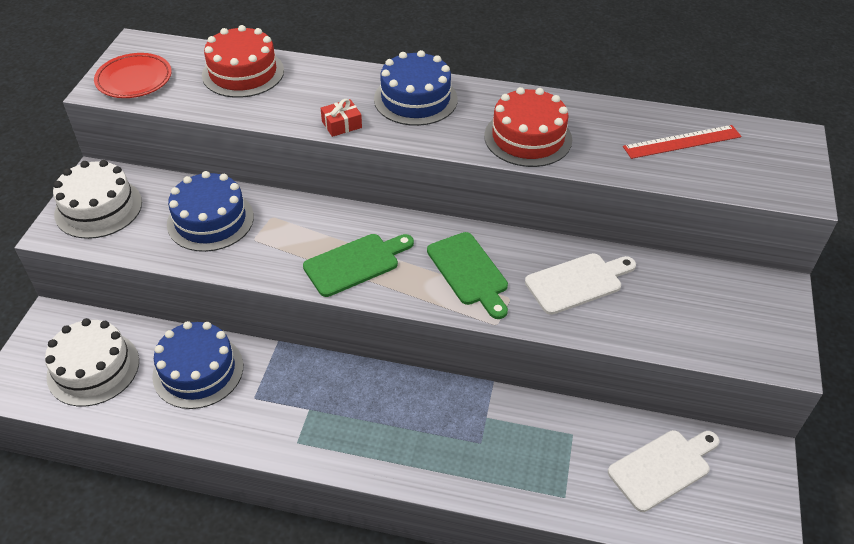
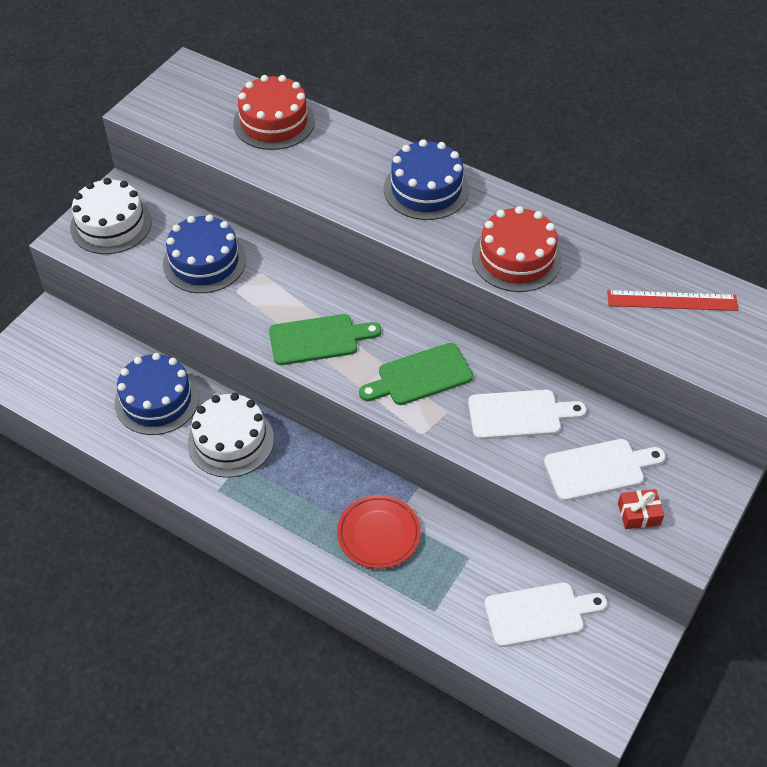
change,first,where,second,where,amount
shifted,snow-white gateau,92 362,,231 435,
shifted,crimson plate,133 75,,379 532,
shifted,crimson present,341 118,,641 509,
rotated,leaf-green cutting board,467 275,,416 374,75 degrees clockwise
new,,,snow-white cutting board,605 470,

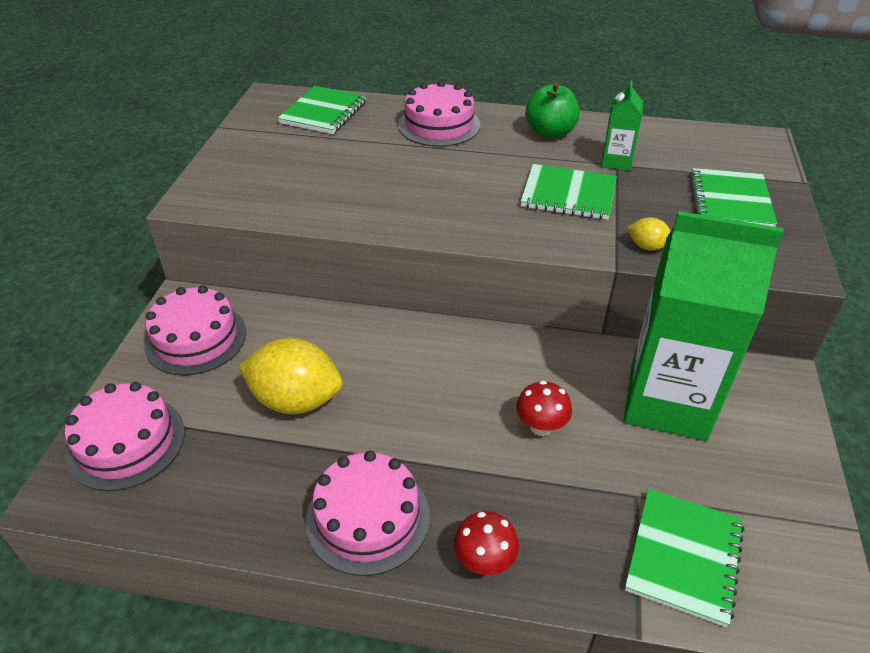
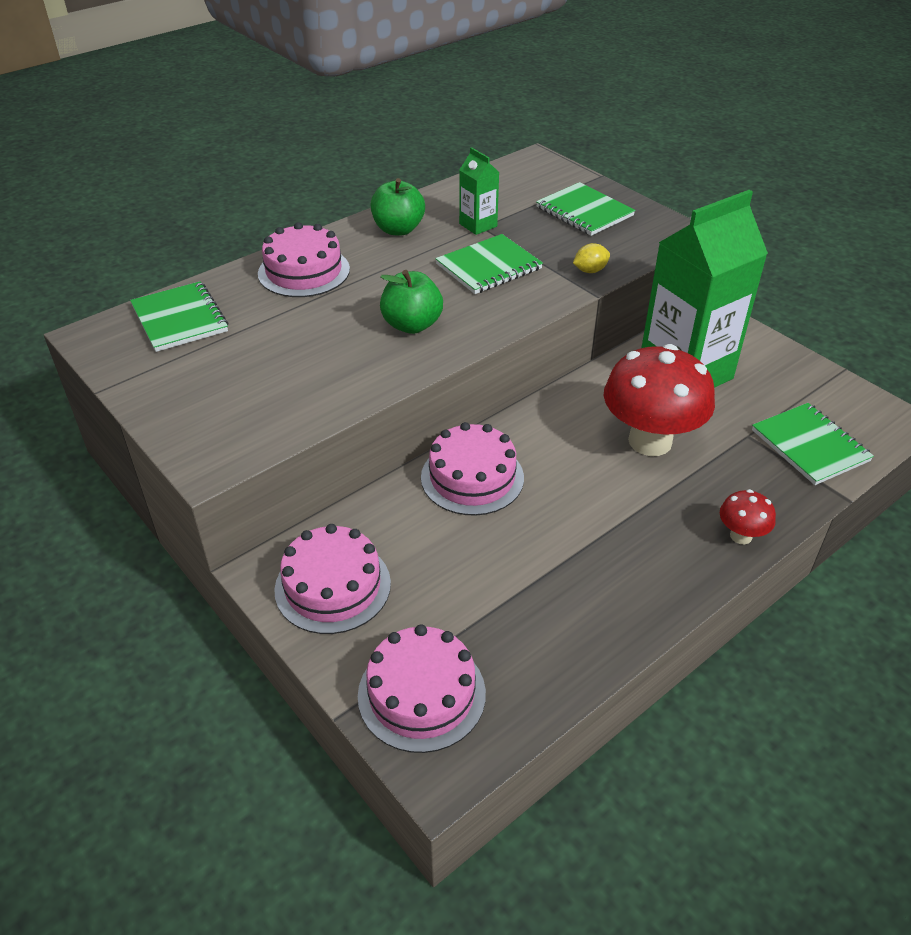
change,first,where,second,where,amount
gone,bright yellow lemon,290 376,,,
shifted,rosy gateau,367 513,,472 469,
scaled,crimson mushroom,544 408,,659 400,x2.19
new,,,leaf-green apple fruit,411 302,

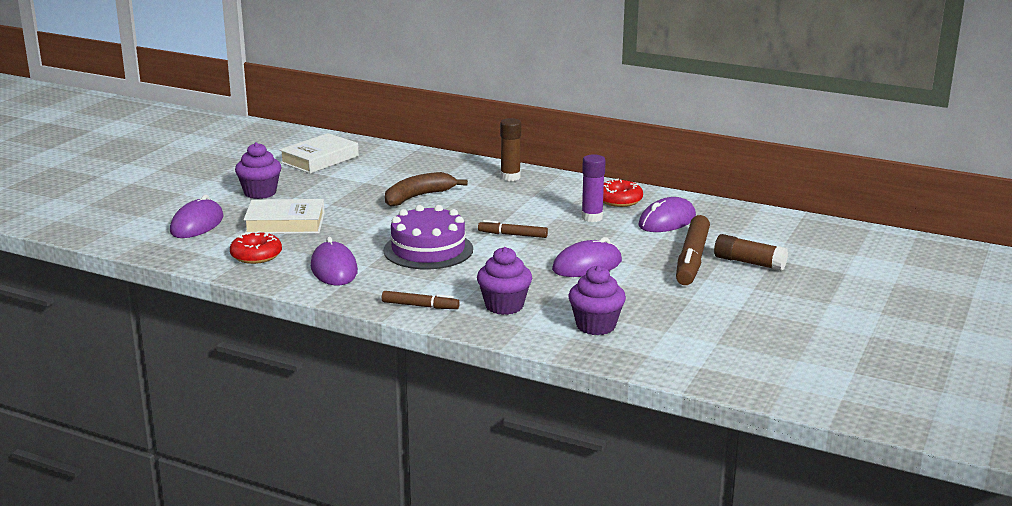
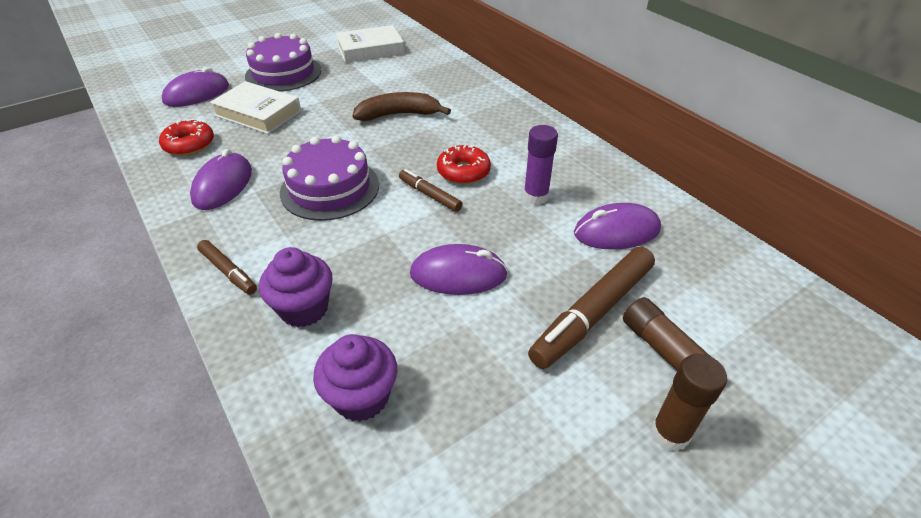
change,first,where,second,where,amount
swapped,violet fairy cake,258 170,violet gateau,283 62,
shifted,russet stick of glue,510 149,,689 402,
shifted,crimson doughnut,623 193,,464 164,

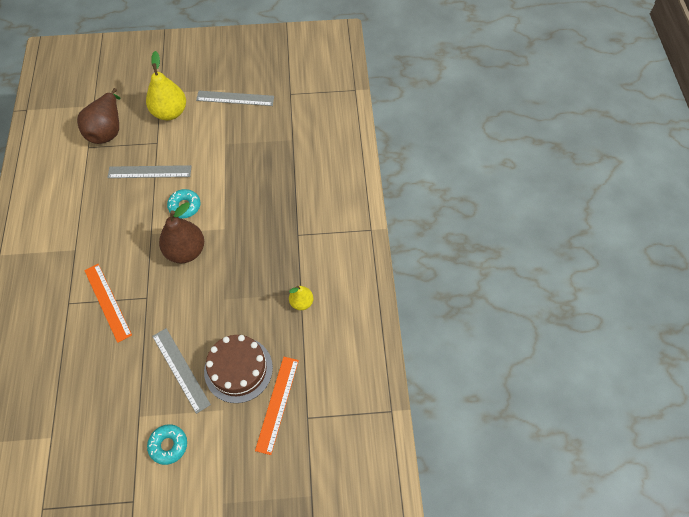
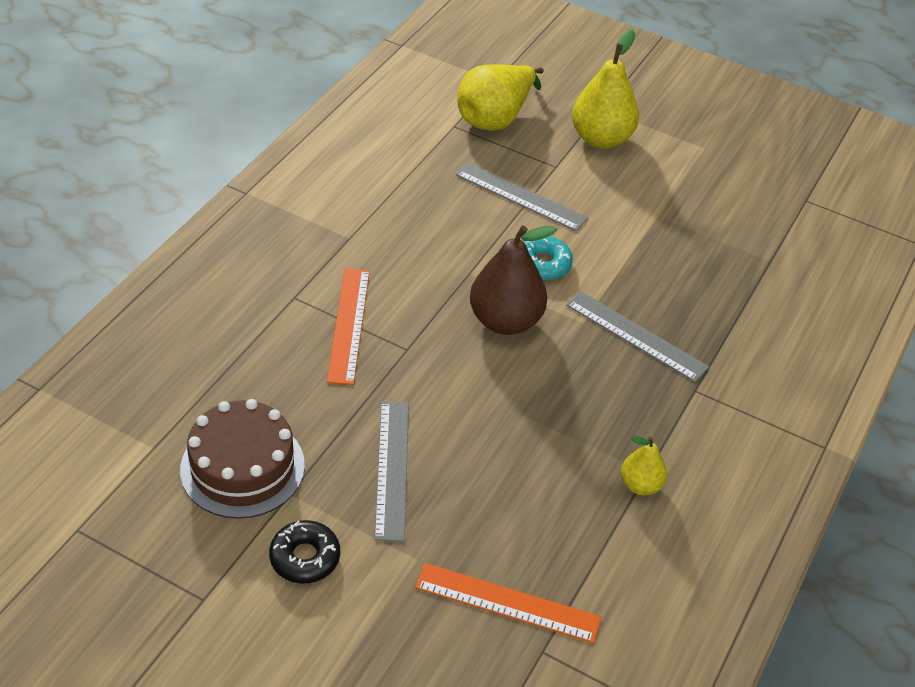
change,first,where,second,where,amount
repainted,russet toy pear,98 116,bright yellow toy pear,500 97,
repainted,turquoise doughnut,167 444,ebony doughnut,304 551,
shifted,gray measuring stick,235 98,,637 336,
shifted,russet gateau,238 369,,242 459,
rotated,orange measuring stick,277 406,,508 603,60 degrees clockwise

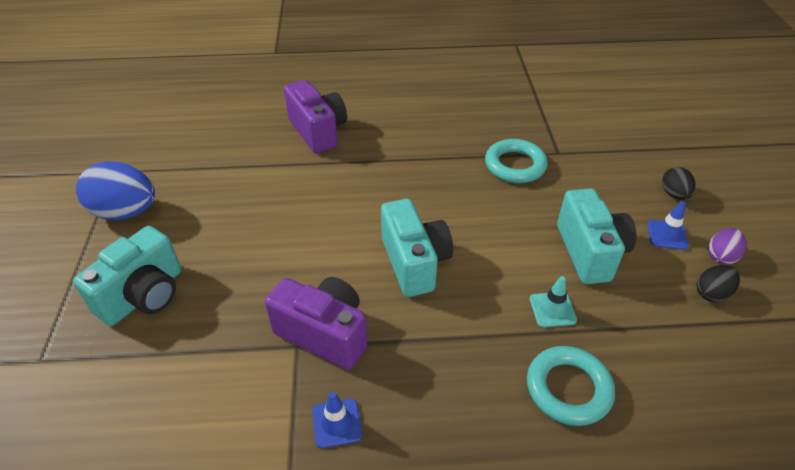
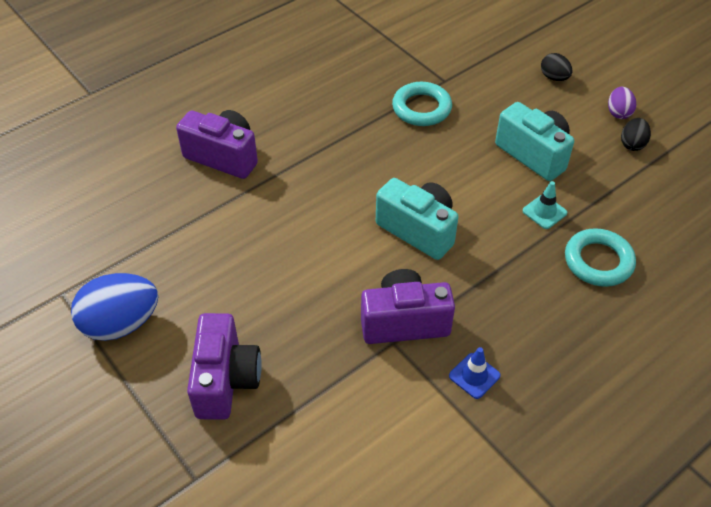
change,first,where,second,where,amount
repainted,turquoise compact camera,127 276,violet compact camera,224 366,
gone,blue safety cone,668 225,,,

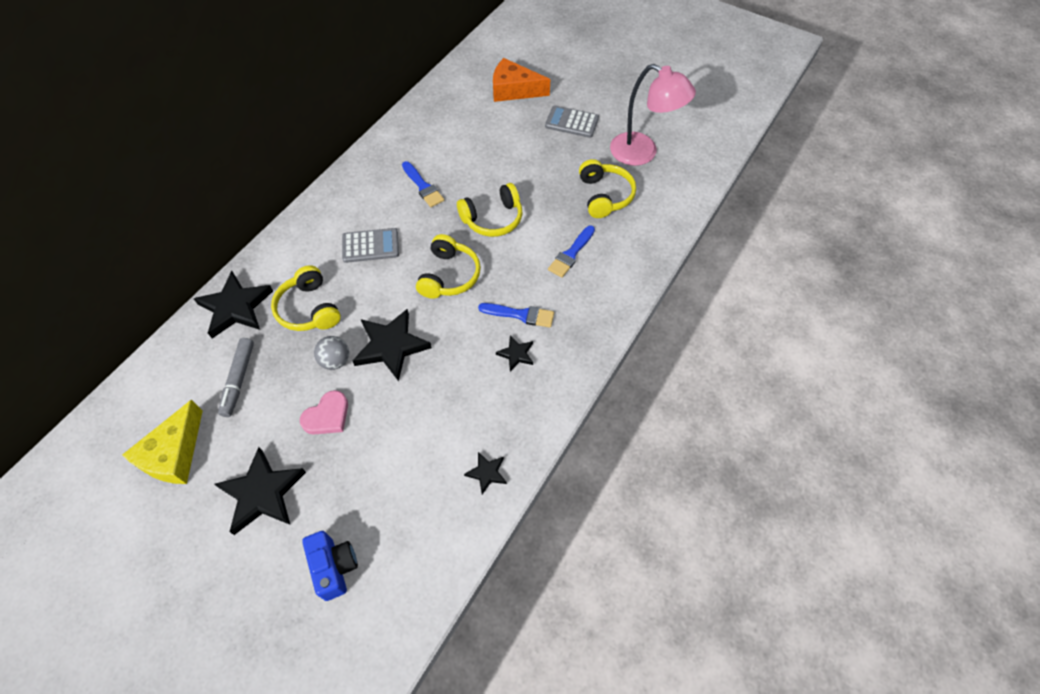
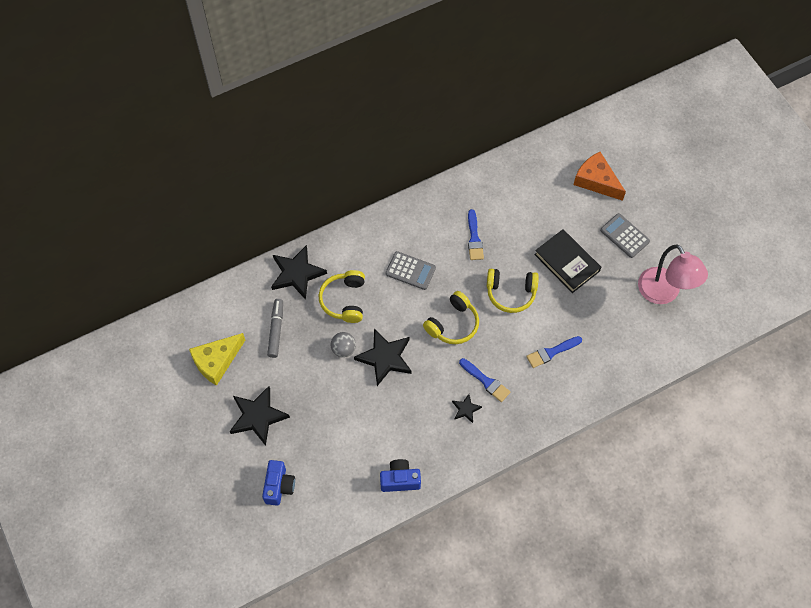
change,first,where,second,where,amount
rotated,gray marker pen,236 377,,275 328,150 degrees clockwise
gone,rosy heart,324 412,,,
swapped,ebony star shape,485 473,blue compact camera,400 475,
gone,bright yellow headset,607 188,,,
new,,,ebony hardback,567 261,

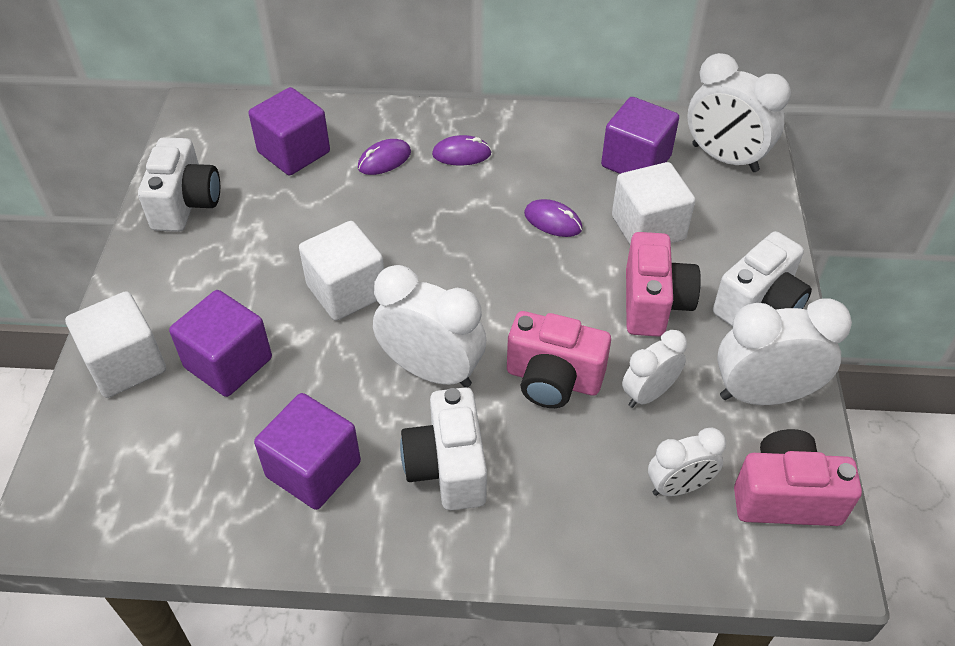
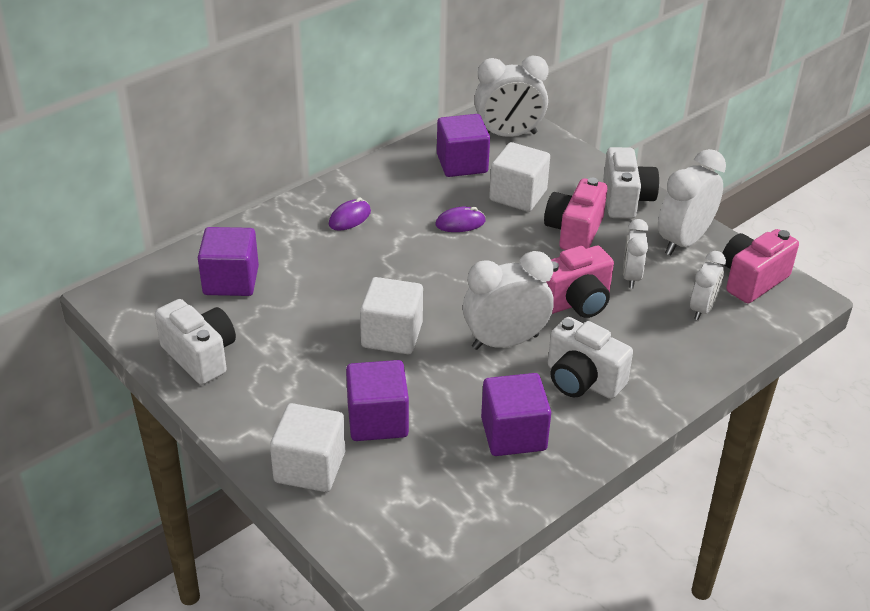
change,first,where,second,where,amount
gone,violet mouse,384 157,,,
rotated,rosy compact camera,663 284,,575 214,120 degrees counterclockwise

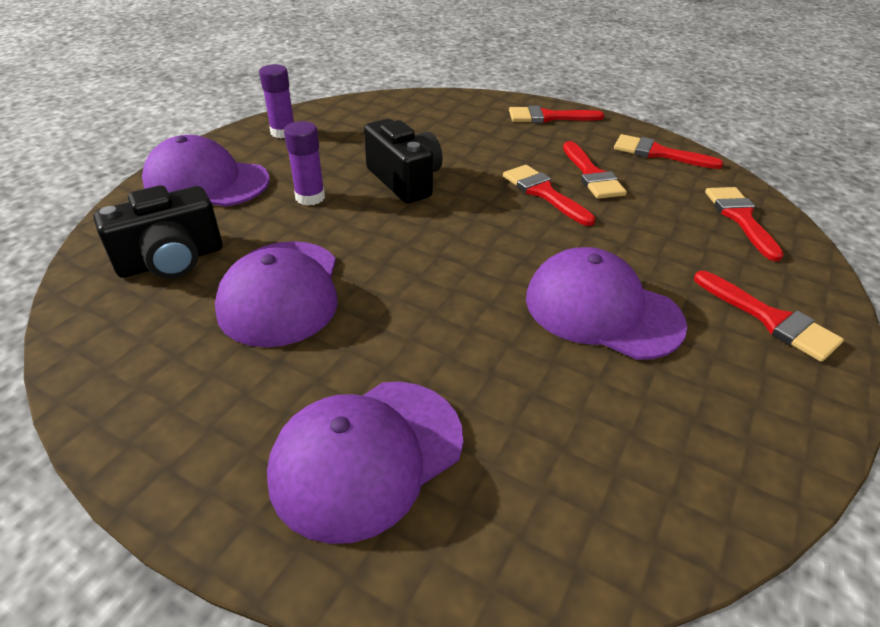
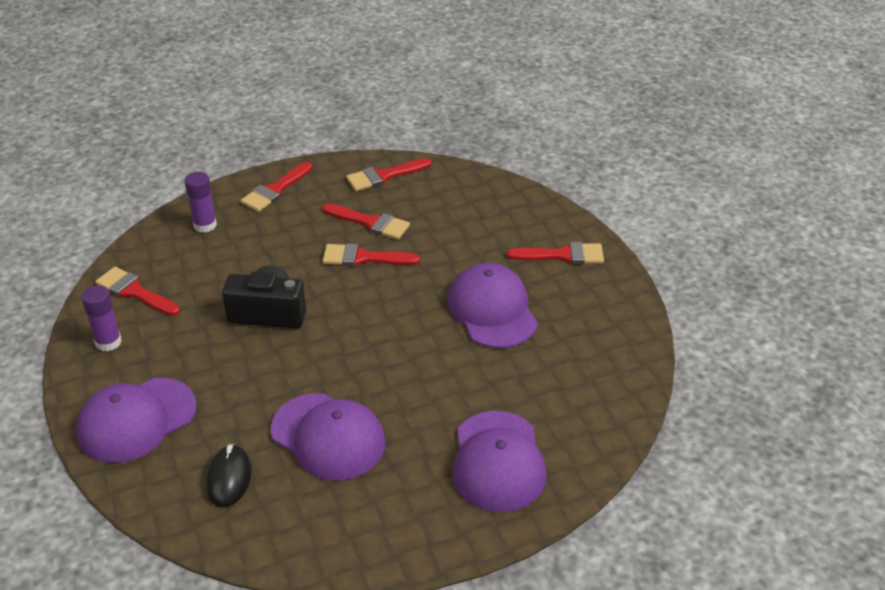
change,first,where,second,where,amount
swapped,ebony compact camera,158 231,ebony mouse,229 476,
shifted,violet stick of glue,304 163,,200 202,
rotated,violet baseball cap,606 303,,492 305,90 degrees clockwise
shifted,crimson brush,744 224,,138 291,

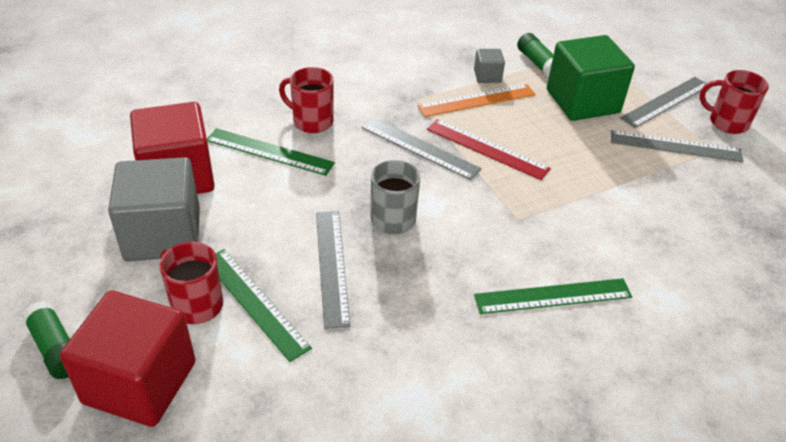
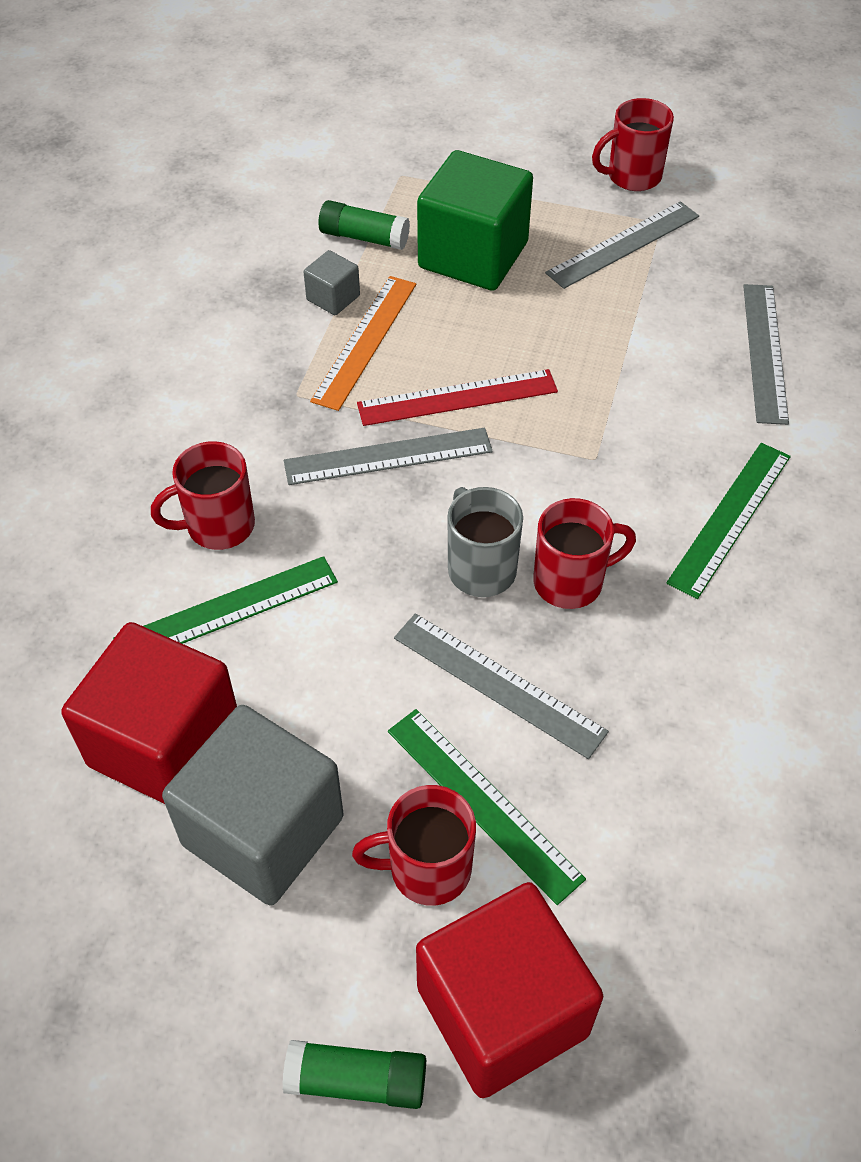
change,first,where,second,where,amount
rotated,leaf-green measuring stick,263 305,,487 807,45 degrees clockwise
shifted,gray measuring stick,663 102,,766 354,
new,,,crimson mug,584 553,

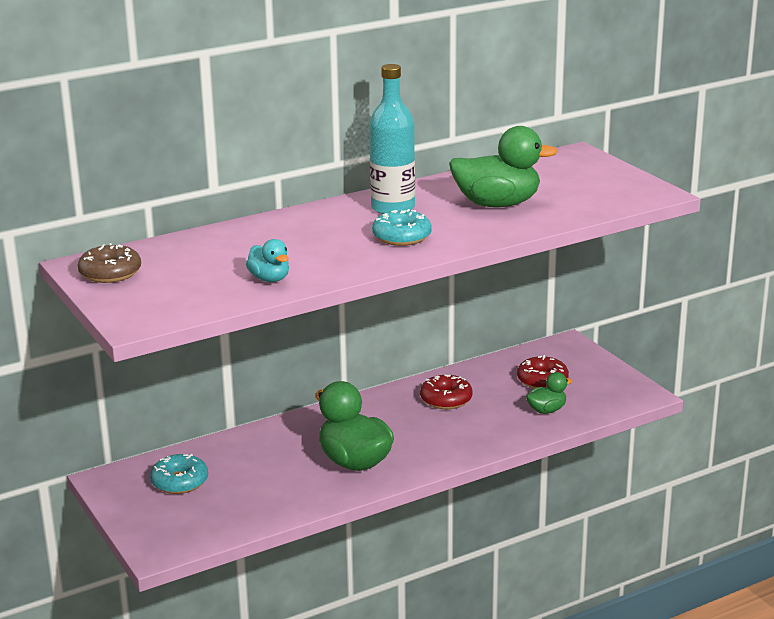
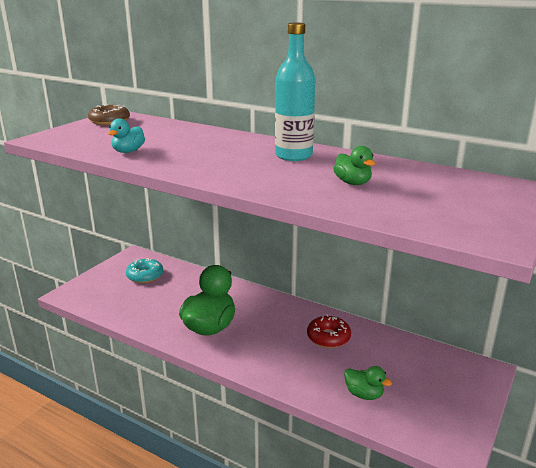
change,first,where,second,where,amount
gone,turquoise doughnut,402 227,,,
scaled,leaf-green toy duck,503 166,,354 165,x0.52
gone,crimson doughnut,543 372,,,

